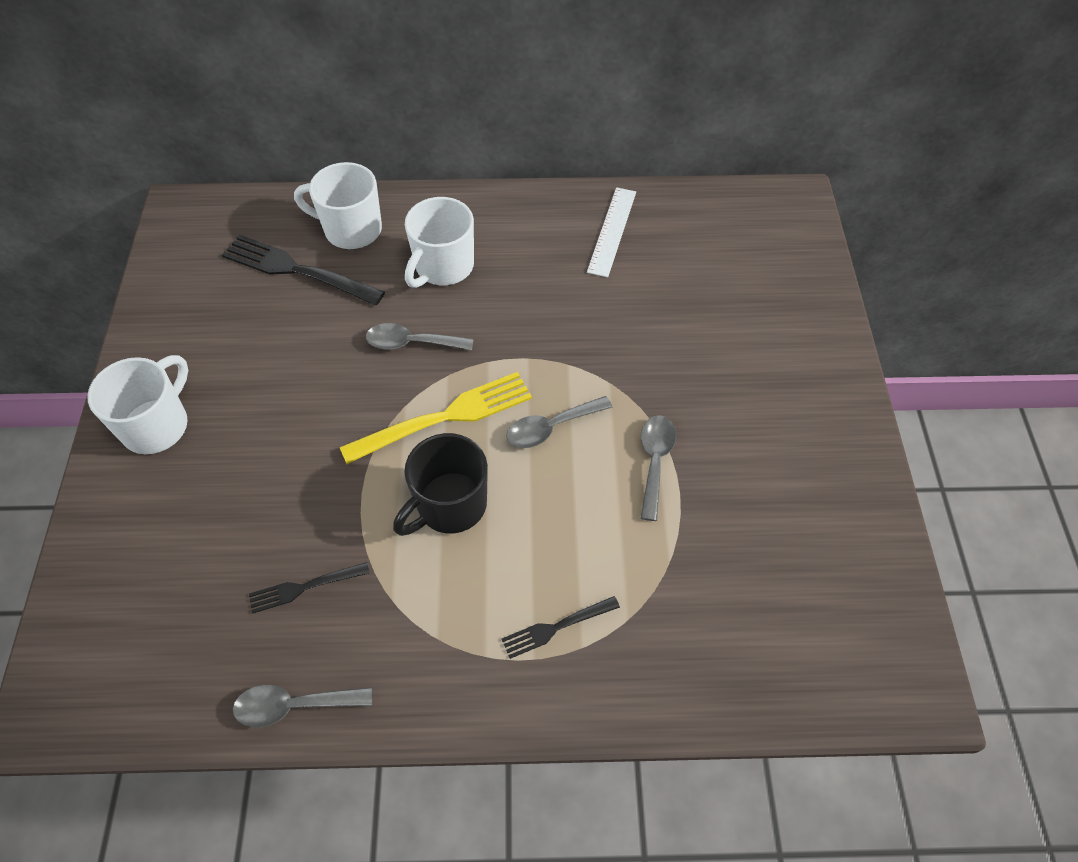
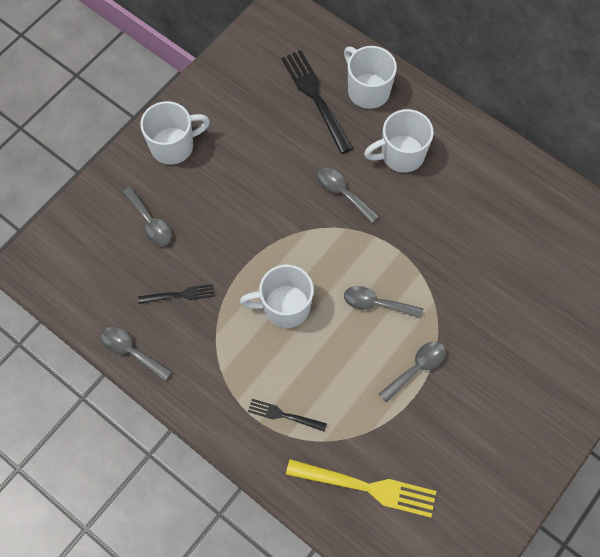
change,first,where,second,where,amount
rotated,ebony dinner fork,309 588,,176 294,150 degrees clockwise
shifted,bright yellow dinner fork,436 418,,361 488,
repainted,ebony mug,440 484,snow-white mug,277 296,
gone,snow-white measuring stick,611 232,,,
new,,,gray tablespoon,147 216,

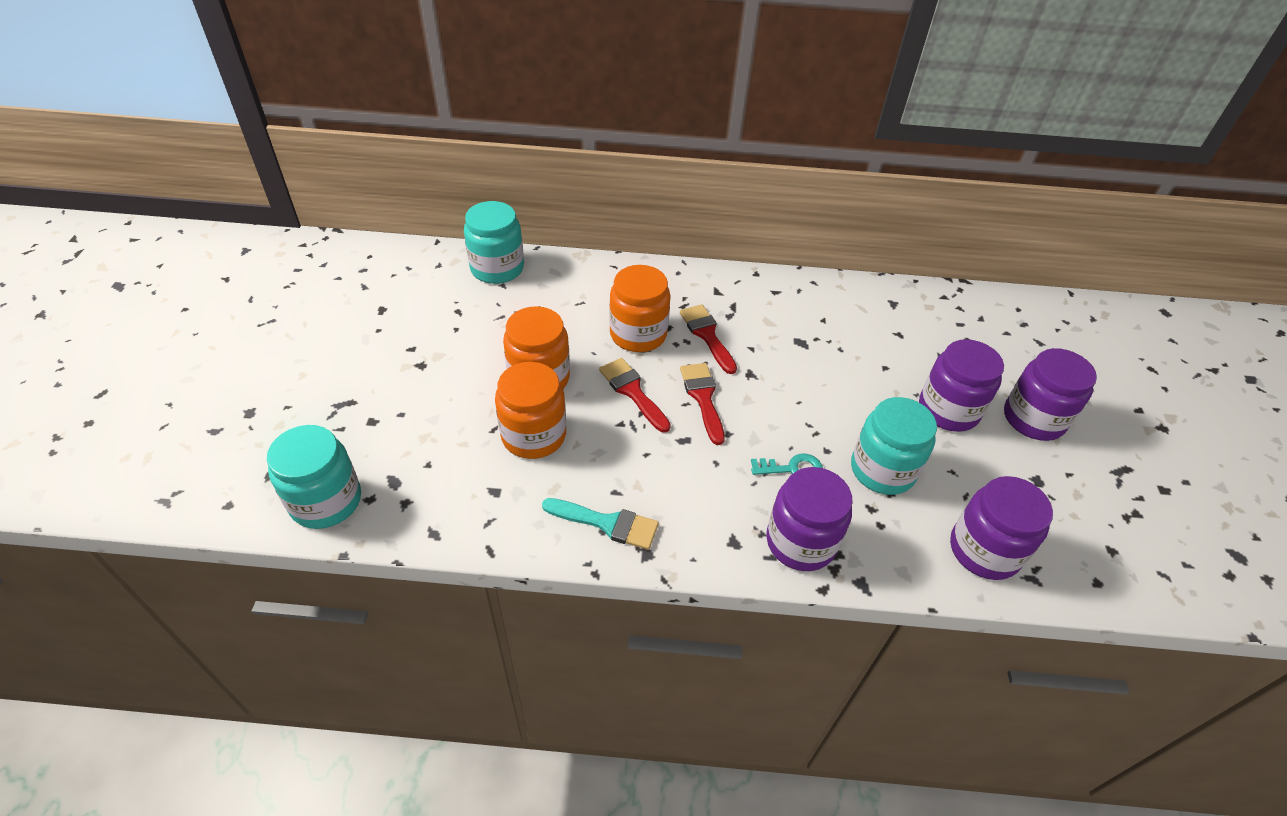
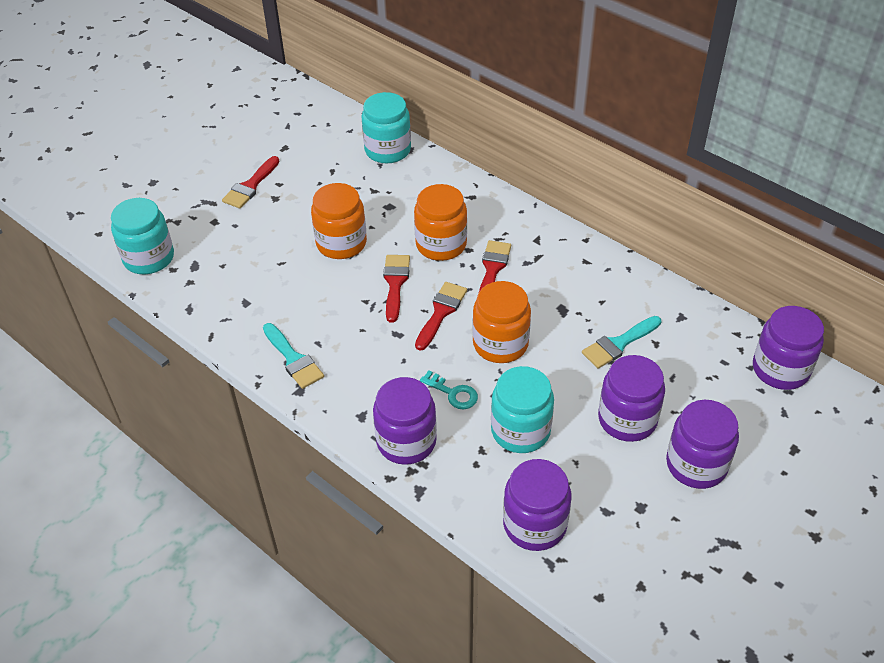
change,first,where,second,where,amount
shifted,orange jam jar,530 410,,501 322,
new,,,crimson brush,251 182,
new,,,turquoise brush,621 342,
new,,,violet jam jar,788 348,

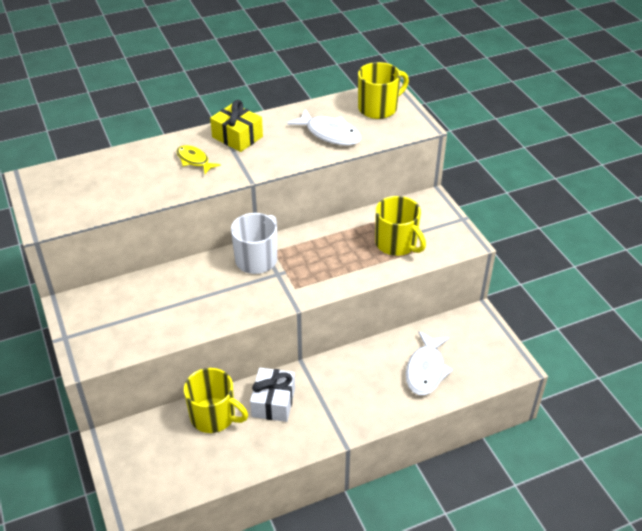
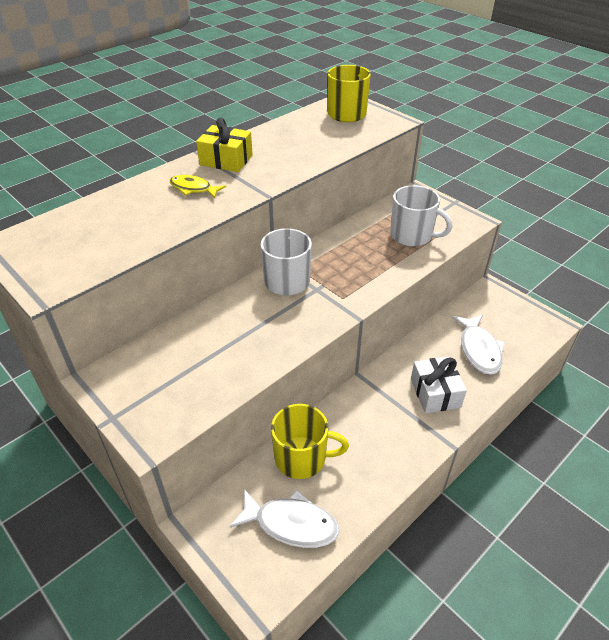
change,first,where,second,where,amount
shifted,snow-white present,272 395,,439 384,
shifted,snow-white toy fish,324 127,,284 518,
repainted,bright yellow mug,400 226,snow-white mug,421 216,

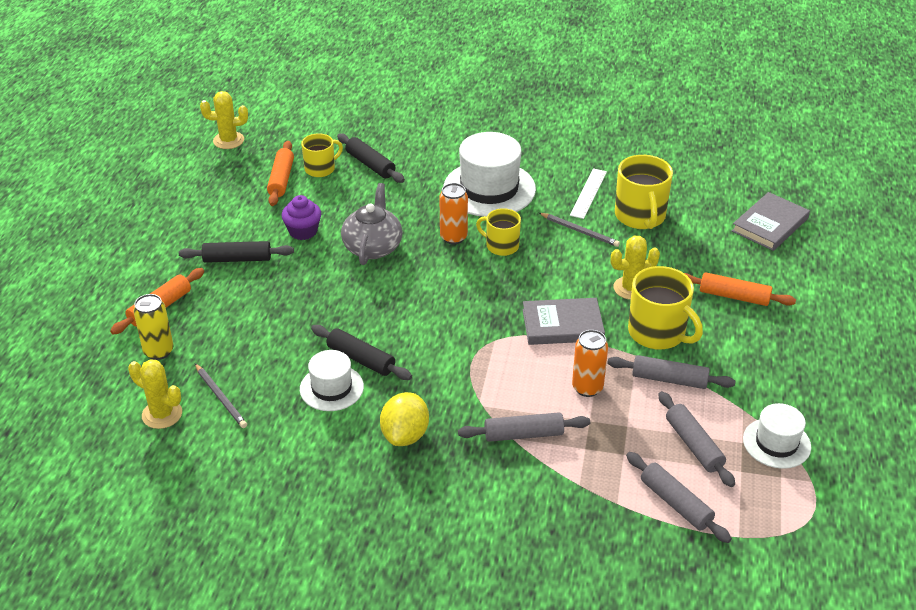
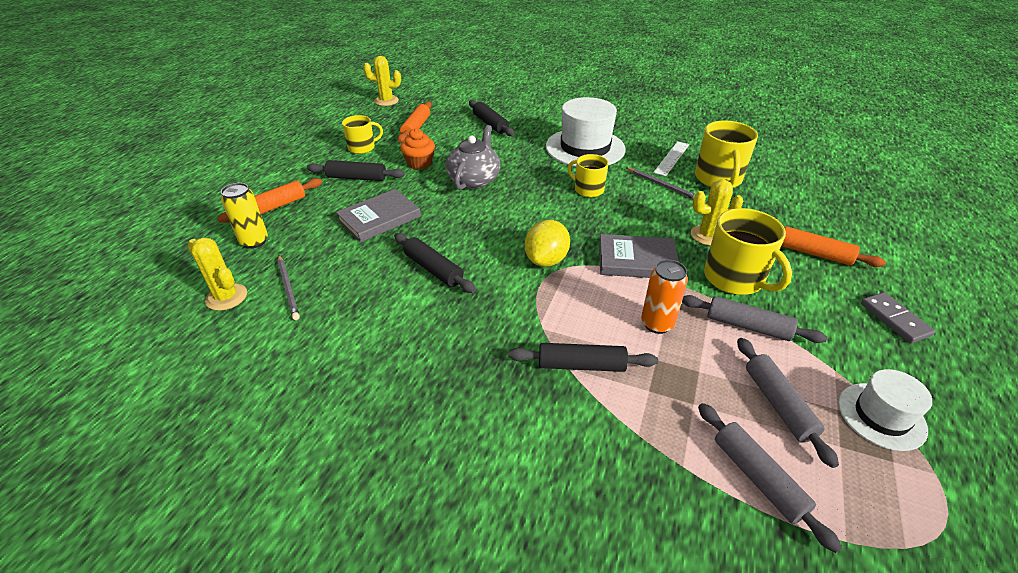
change,first,where,second,where,amount
repainted,violet fairy cake,301 217,orange fairy cake,417 149,
gone,snow-white top hat,332 380,,,
shifted,bright yellow mug,322 155,,362 134,
shifted,bright yellow lemon,404 419,,547 243,
gone,orange tin,454 213,,,
repainted,gray rolling pin,524 427,ebony rolling pin,583 357,
shifted,gray hardback,771 221,,378 215,
new,,,gray domino piece,898 317,

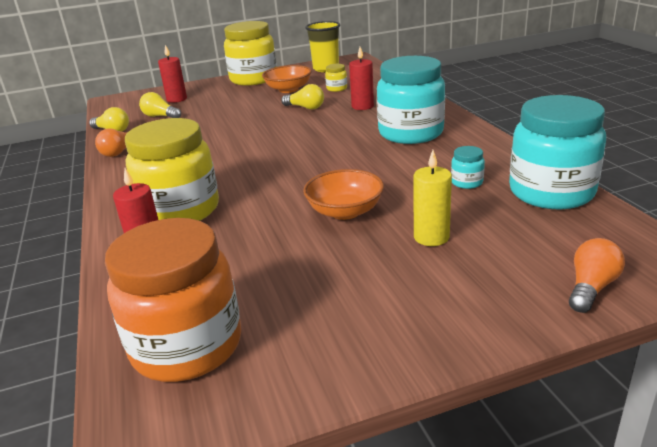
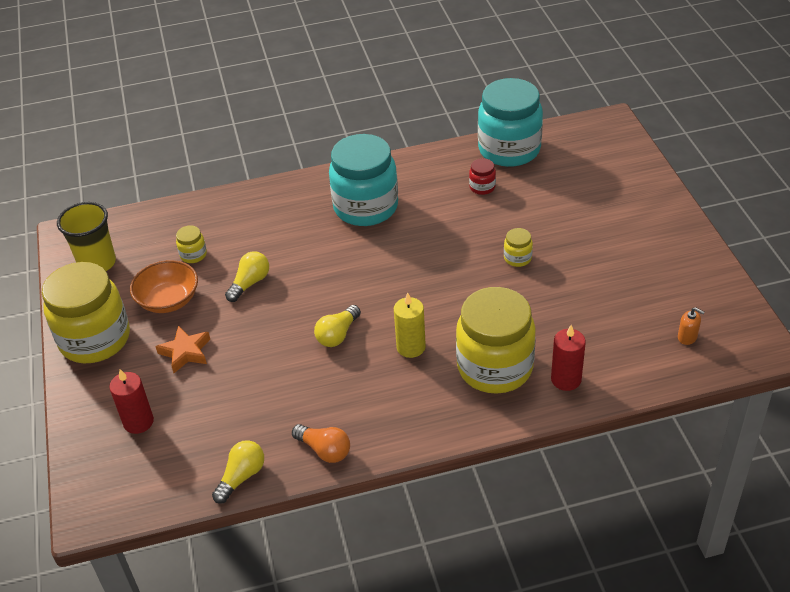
change,first,where,second,where,amount
swapped,orange jam jar,173 300,orange pump bottle,691 326,
shifted,bright yellow bulb,160 105,,337 326,
swapped,orange deep dish,343 194,bright yellow jam jar,518 247,
gone,crimson pillar candle,361 78,,,
shifted,bright yellow pillar candle,433 198,,410 325,
repainted,turquoise jam jar,468 167,crimson jam jar,482 176,
gone,orange bulb,597 275,,,
new,,,orange star shape,182 349,

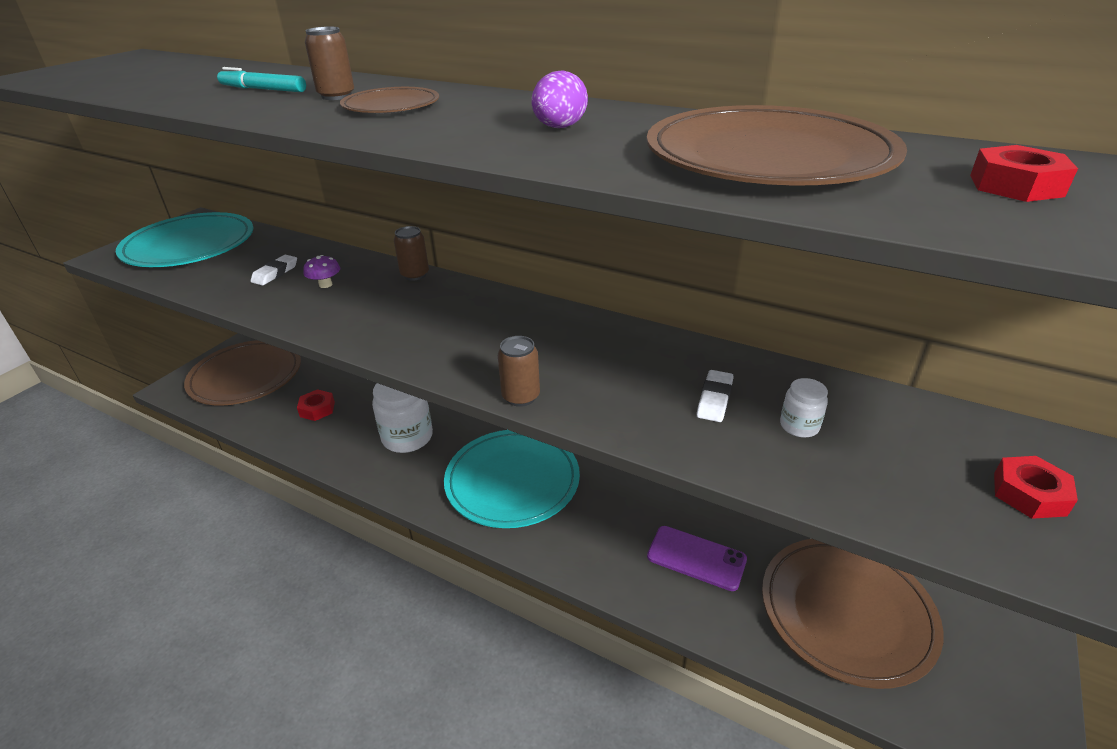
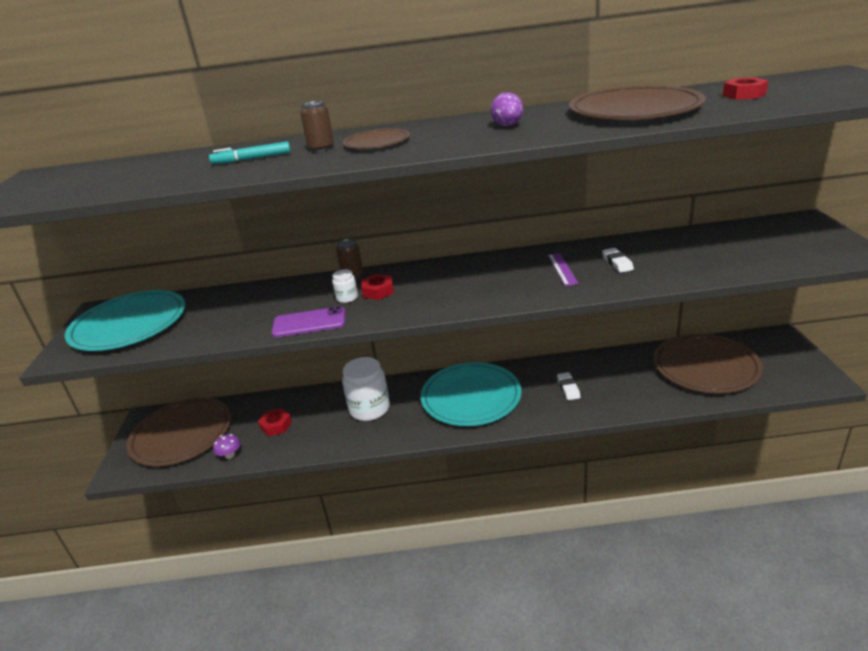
change,first,where,second,where,amount
shifted,snow-white pencil eraser,273 270,,569 386,
shifted,violet mushroom,321 271,,226 446,
gone,russet tin,519 371,,,
shifted,violet mobile phone,697 558,,308 321,
shifted,snow-white jam jar,804 408,,345 286,
shifted,crimson nut,1036 487,,377 287,
new,,,violet measuring stick,563 269,

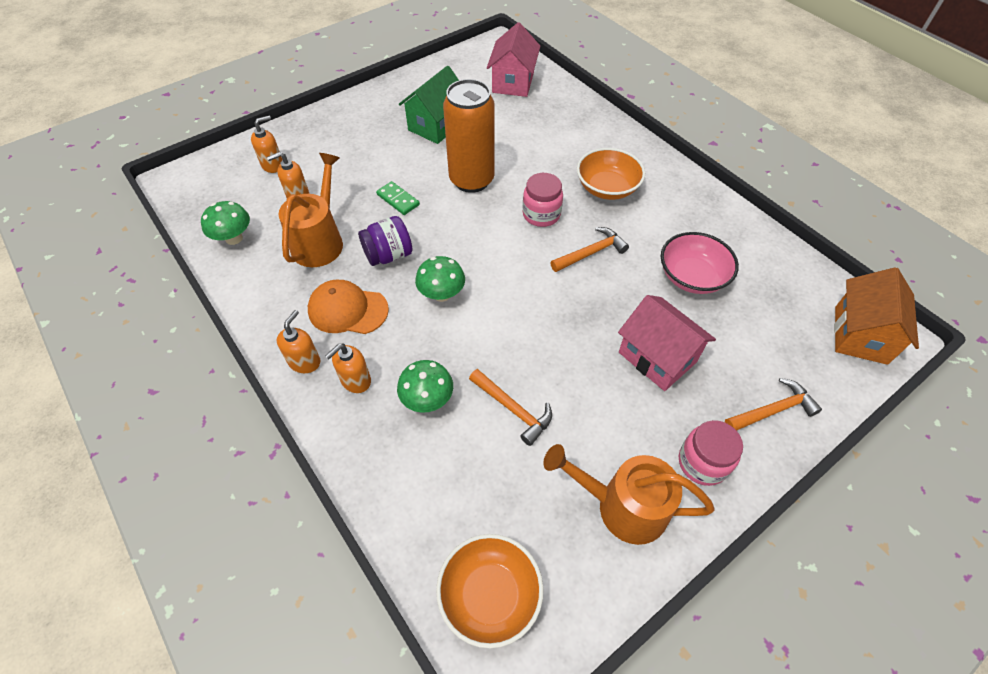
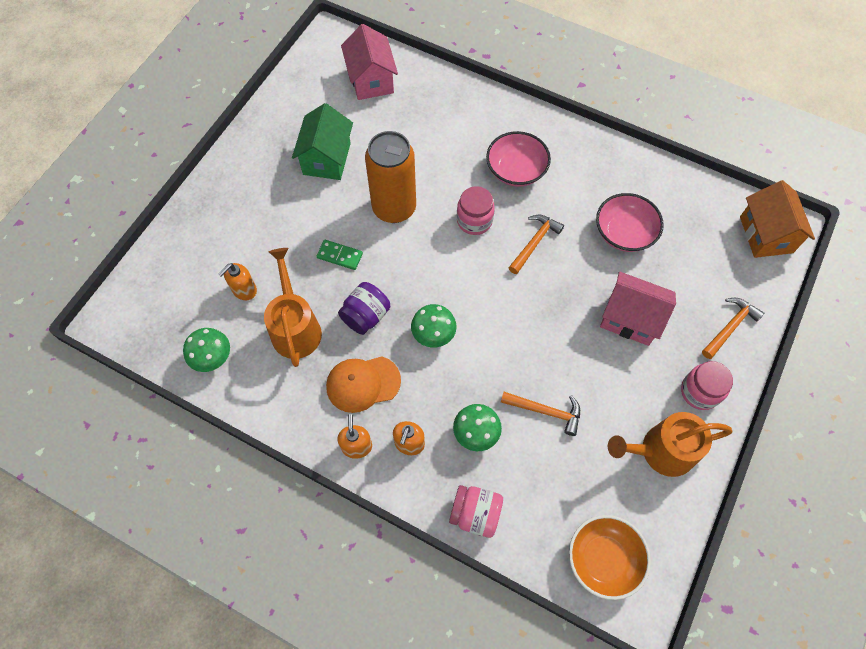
change,first,where,second,where,amount
gone,orange pump bottle,267 144,,,
repainted,orange deep dish,611 174,rosy deep dish,518 159,
new,,,rosy jam jar,476 511,

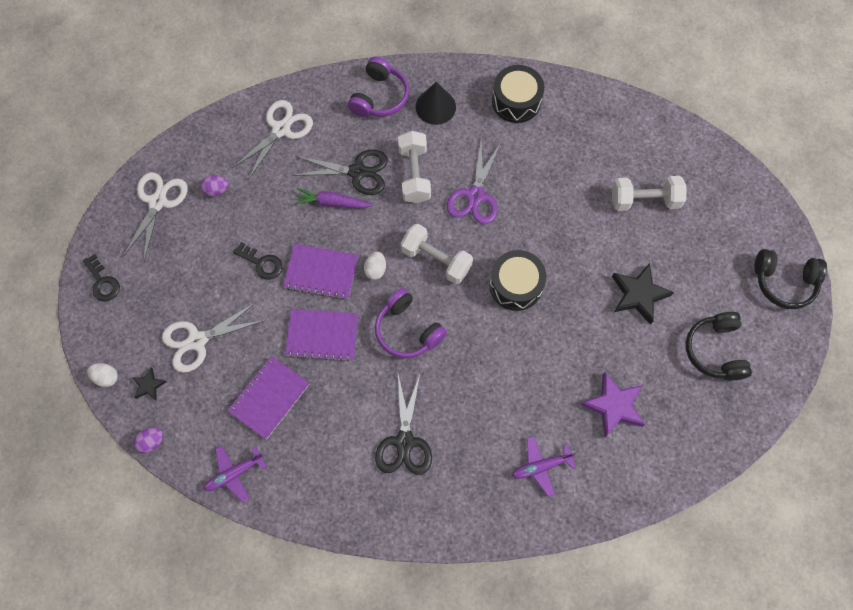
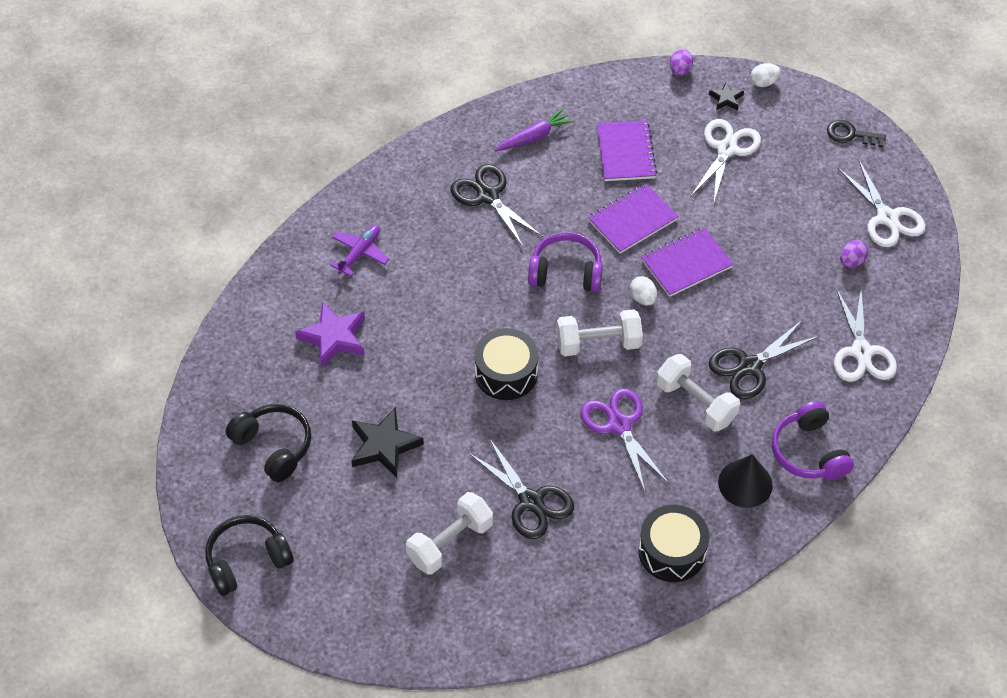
change,first,where,second,where,amount
gone,violet toy plane,235 473,,,
gone,ebony latchkey,257 261,,,
shifted,violet root vegetable,333 198,,534 129,
new,,,ebony pair of scissors,521 488,

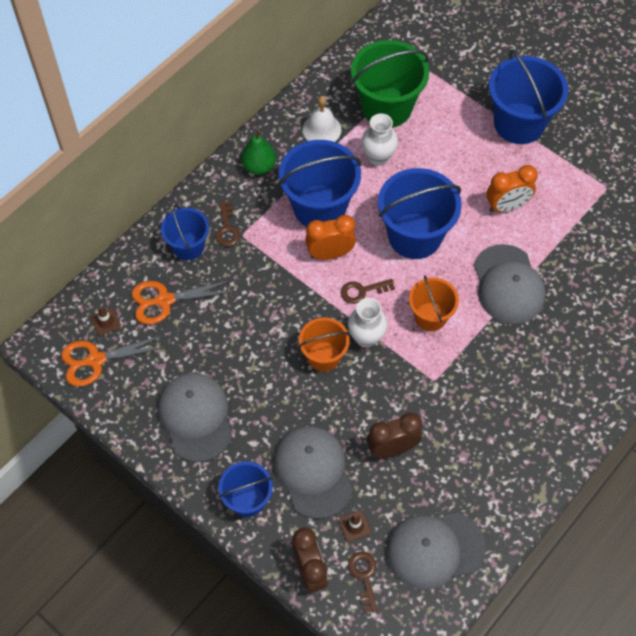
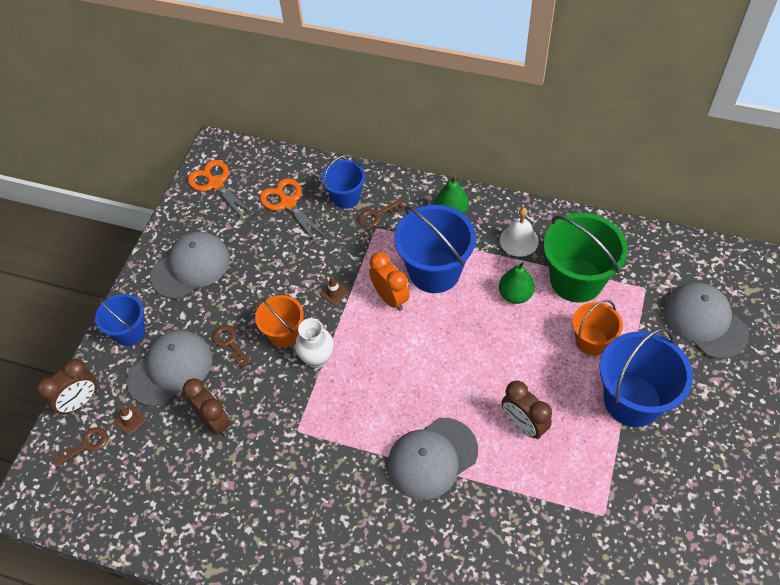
change,first,where,second,where,amount
shifted,russet safety cone,106 321,,334 291,
shifted,russet latchkey,368 291,,231 346,
swapped,snow-white flower vase,380 139,leaf-green toy pear,517 283,
gone,blue pail,420 213,,,
shifted,gray baseball cap,436 551,,706 320,
shifted,orange pail,434 303,,597 328,
repainted,orange alarm clock,512 188,russet alarm clock,526 409,

